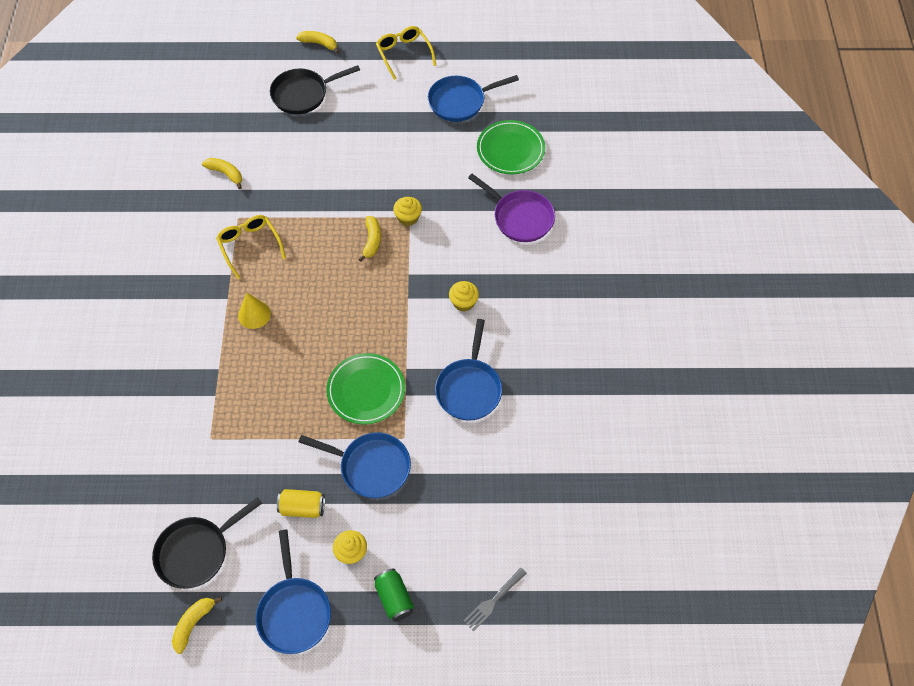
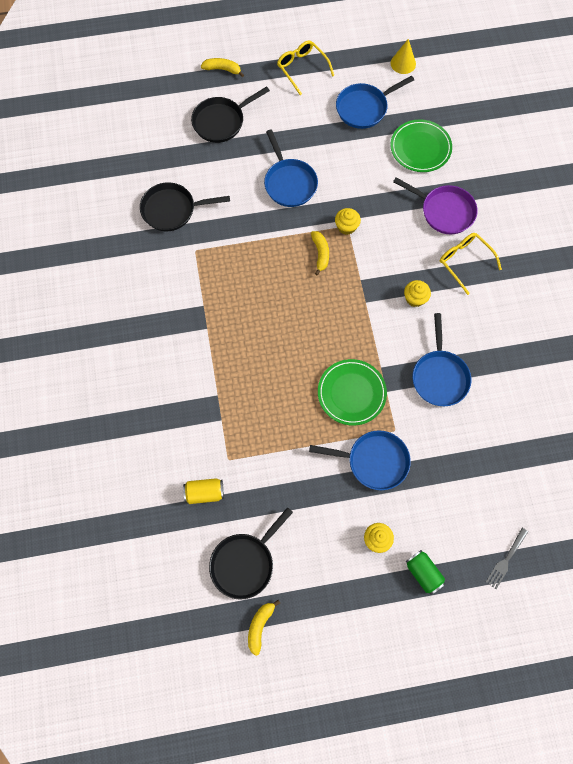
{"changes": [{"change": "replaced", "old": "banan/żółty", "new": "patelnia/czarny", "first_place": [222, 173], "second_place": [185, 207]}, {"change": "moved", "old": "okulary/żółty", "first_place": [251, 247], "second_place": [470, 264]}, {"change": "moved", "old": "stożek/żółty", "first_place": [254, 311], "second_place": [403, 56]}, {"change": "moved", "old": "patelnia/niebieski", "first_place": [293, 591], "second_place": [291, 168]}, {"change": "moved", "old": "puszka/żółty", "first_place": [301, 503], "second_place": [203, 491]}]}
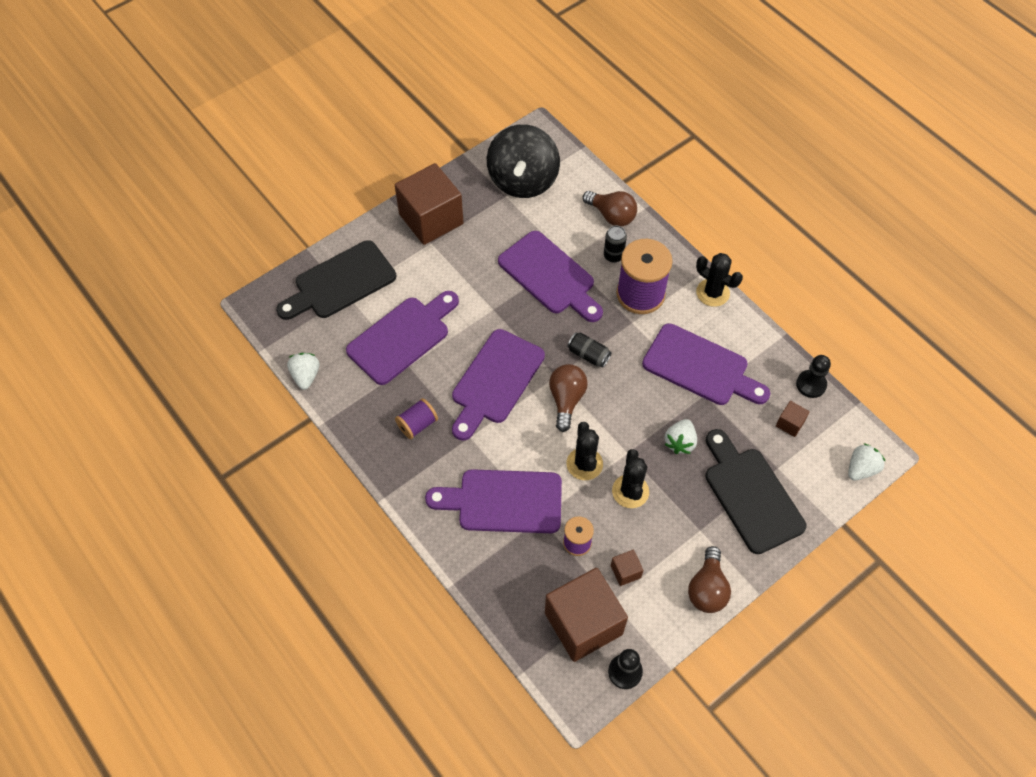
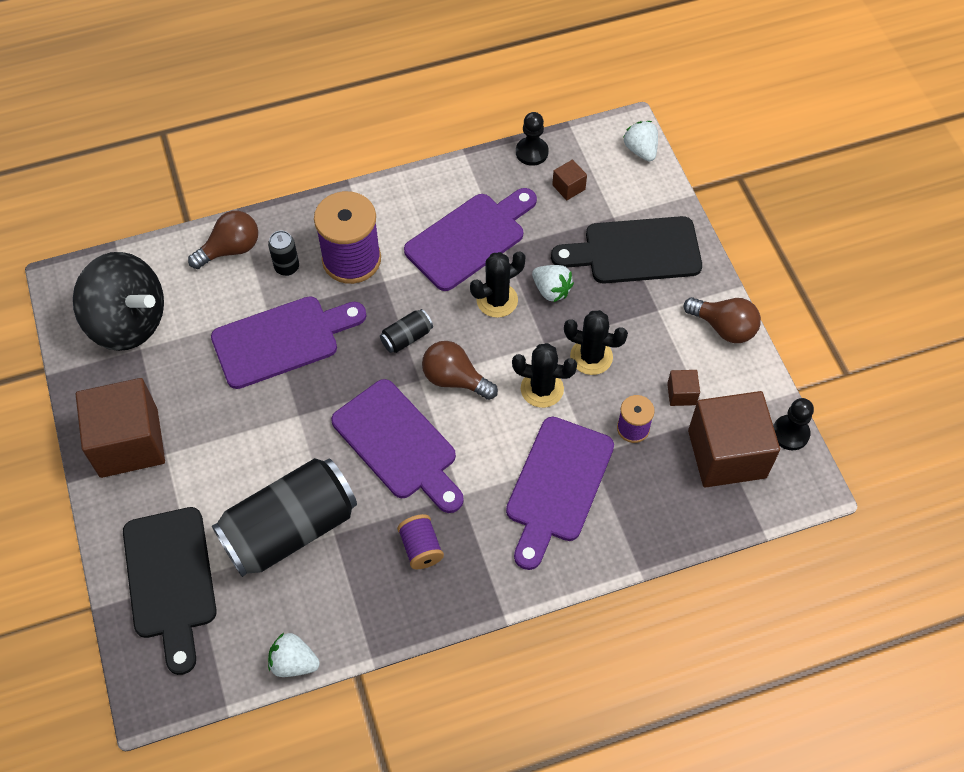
{"changes": [{"change": "replaced", "old": "deska do krojenia/fioletowy", "new": "puszka/czarny", "first_place": [402, 338], "second_place": [284, 517]}, {"change": "moved", "old": "kaktus/czarny", "first_place": [719, 280], "second_place": [498, 284]}]}
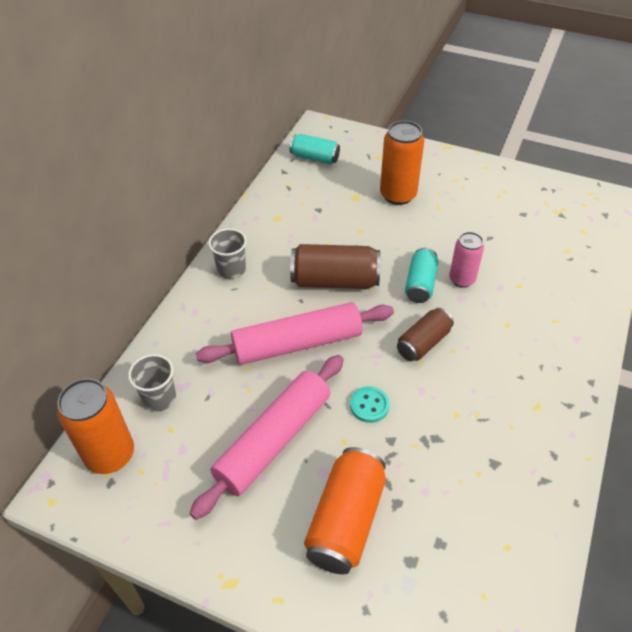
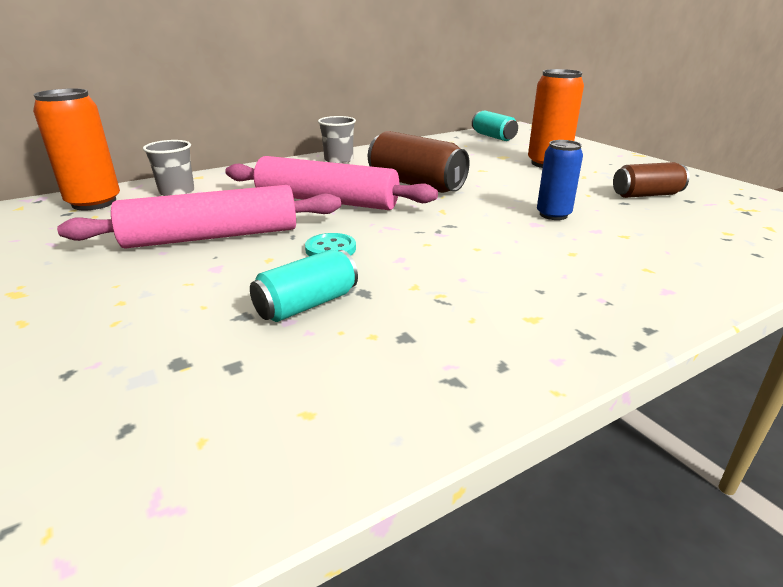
{"changes": [{"change": "removed", "old": "puszka/pomarańczowy", "first_place": [345, 510]}, {"change": "moved", "old": "puszka/brązowy", "first_place": [425, 334], "second_place": [651, 180]}, {"change": "moved", "old": "puszka/turkusowy", "first_place": [421, 275], "second_place": [304, 286]}, {"change": "recoloured", "old": "puszka/różowy", "new": "puszka/niebieski", "first_place": [466, 260], "second_place": [560, 180]}]}
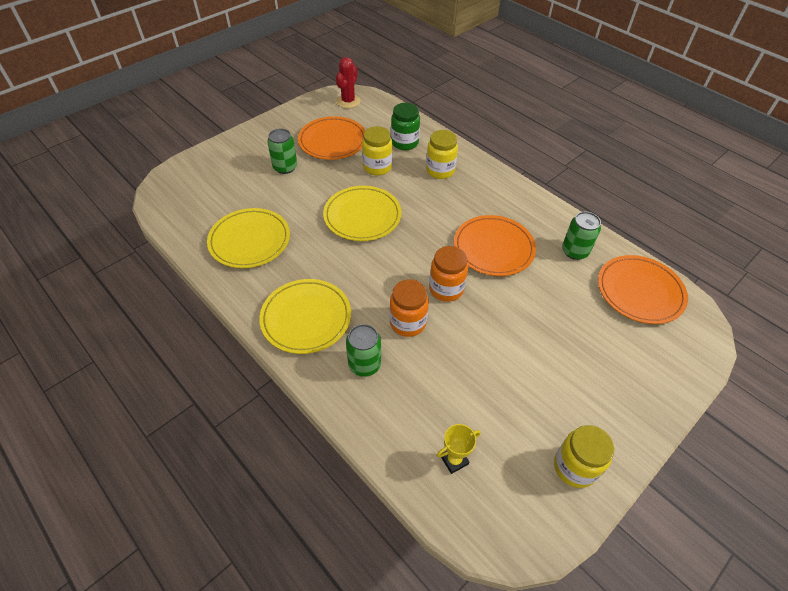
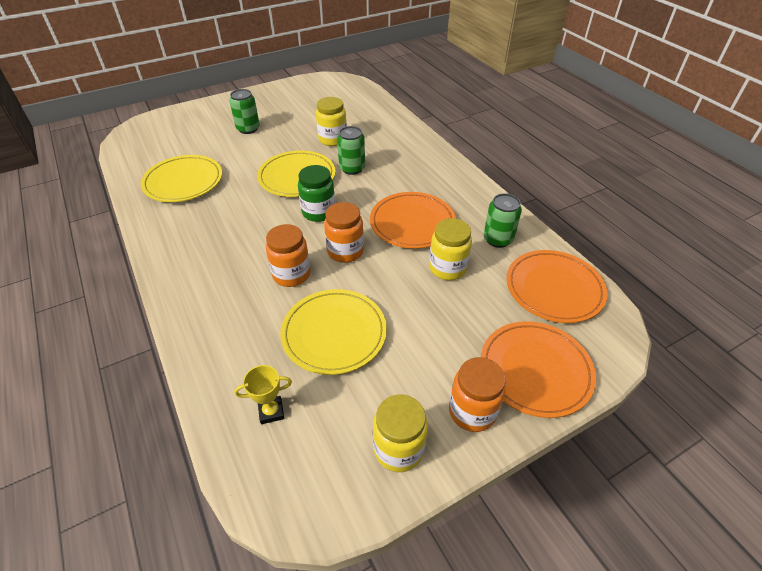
{"changes": [{"change": "moved", "old": "talerz/żółty", "first_place": [305, 316], "second_place": [333, 332]}, {"change": "moved", "old": "talerz/pomarańczowy", "first_place": [331, 138], "second_place": [538, 369]}, {"change": "removed", "old": "kaktus/czerwony", "first_place": [348, 82]}, {"change": "moved", "old": "puszka/zielony", "first_place": [363, 350], "second_place": [351, 150]}, {"change": "moved", "old": "słoik/zielony", "first_place": [405, 126], "second_place": [316, 193]}, {"change": "moved", "old": "słoik/żółty", "first_place": [442, 154], "second_place": [450, 249]}, {"change": "added", "new": "słoik/pomarańczowy", "second_place": [477, 394]}]}
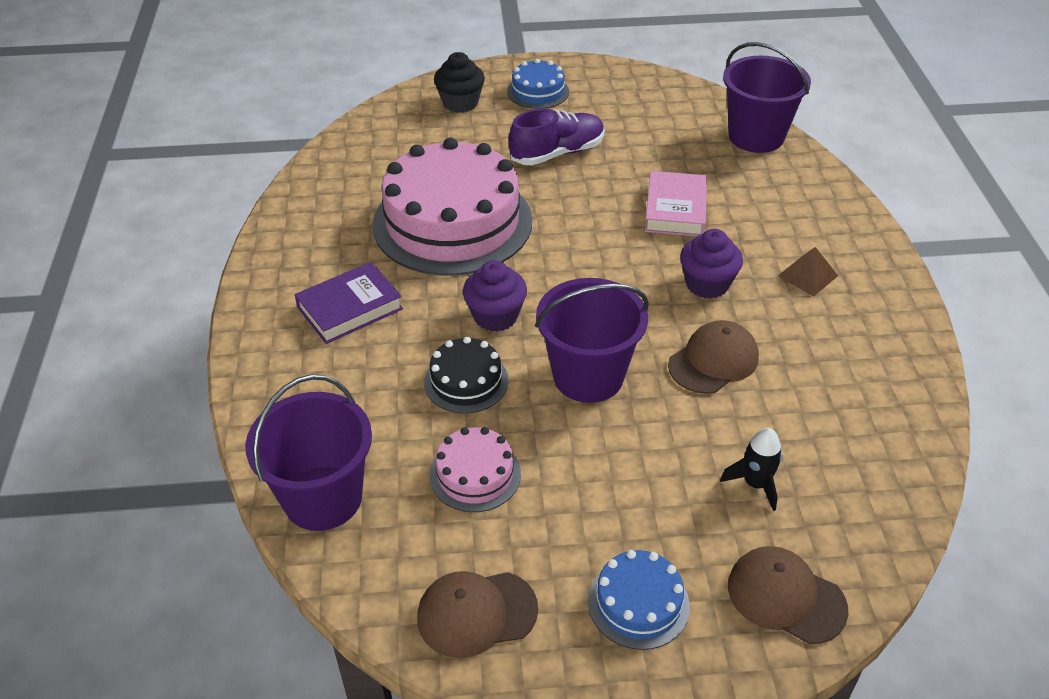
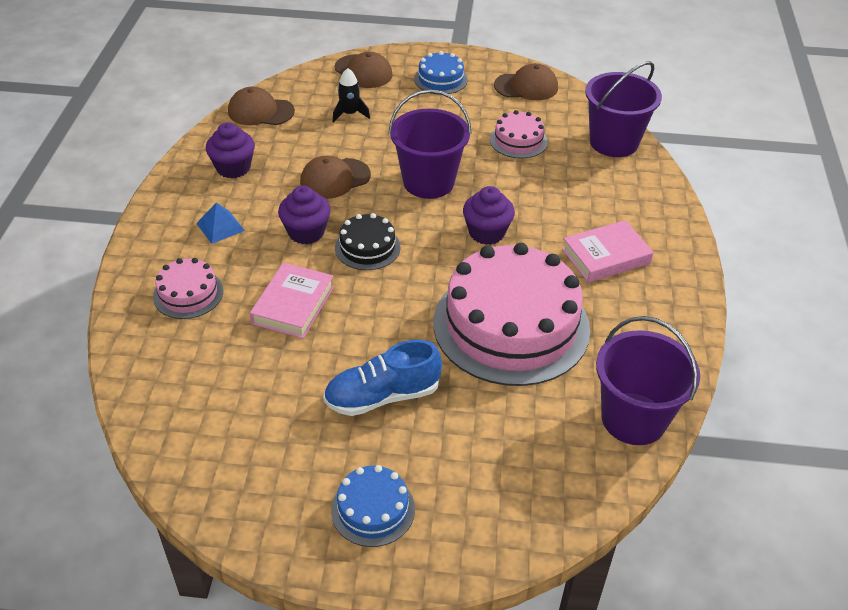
{"changes": [{"change": "recoloured", "old": "książka/fioletowy", "new": "książka/różowy", "first_place": [349, 303], "second_place": [608, 251]}, {"change": "moved", "old": "tort/czarny", "first_place": [466, 375], "second_place": [368, 241]}, {"change": "removed", "old": "muffinka/czarny", "first_place": [459, 82]}, {"change": "recoloured", "old": "but/fioletowy", "new": "but/niebieski", "first_place": [557, 137], "second_place": [382, 378]}, {"change": "moved", "old": "wiadro/fioletowy", "first_place": [767, 97], "second_place": [648, 380]}, {"change": "recoloured", "old": "piramida/brązowy", "new": "piramida/niebieski", "first_place": [808, 271], "second_place": [220, 223]}, {"change": "added", "new": "tort/różowy", "second_place": [188, 288]}, {"change": "added", "new": "muffinka/fioletowy", "second_place": [230, 150]}, {"change": "added", "new": "czapka/brązowy", "second_place": [261, 106]}]}
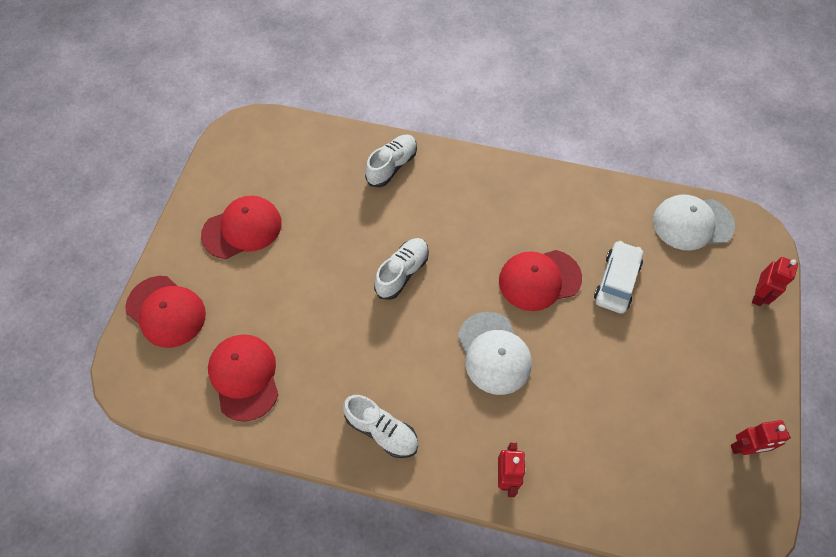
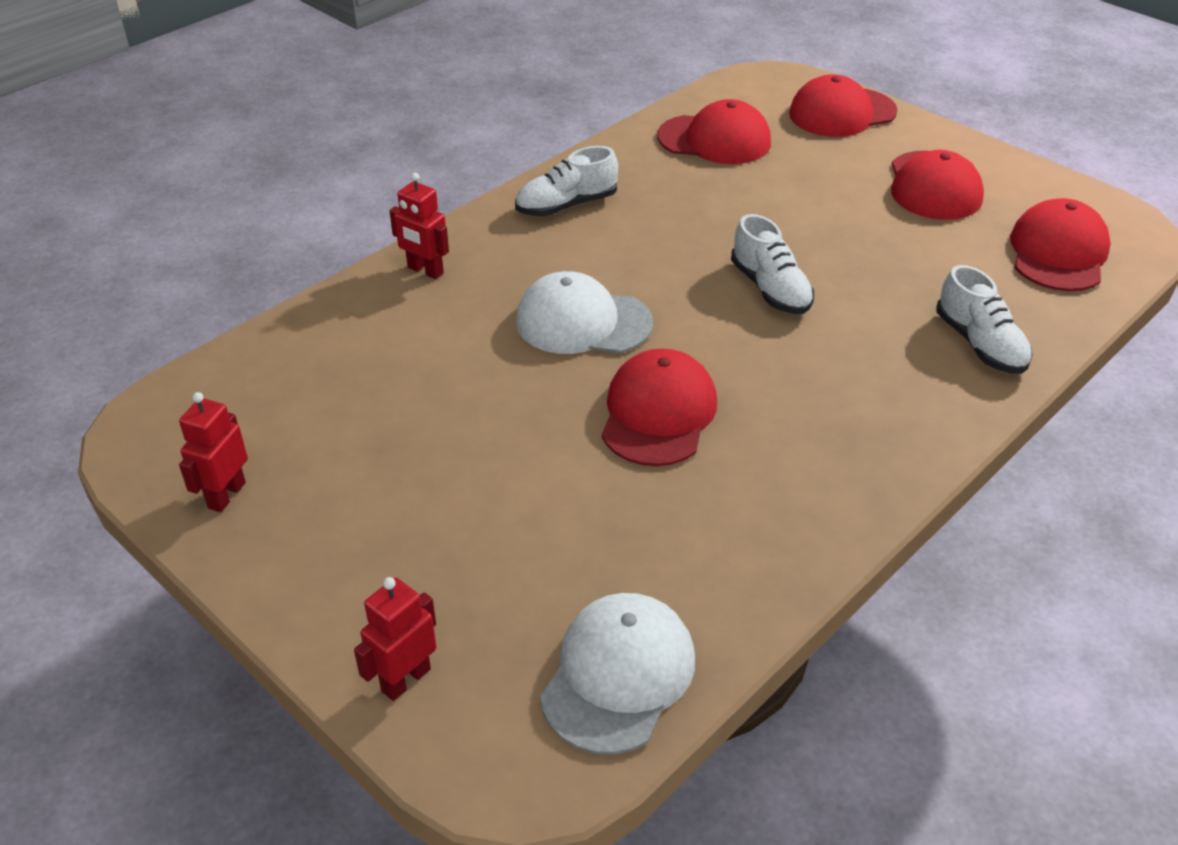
{"changes": [{"change": "removed", "old": "samochód/biały", "first_place": [618, 277]}, {"change": "turned", "old": "robot/czerwony", "first_place": [775, 281], "second_place": [395, 639], "degrees": 75}, {"change": "added", "new": "czapka/czerwony", "second_place": [1060, 244]}]}
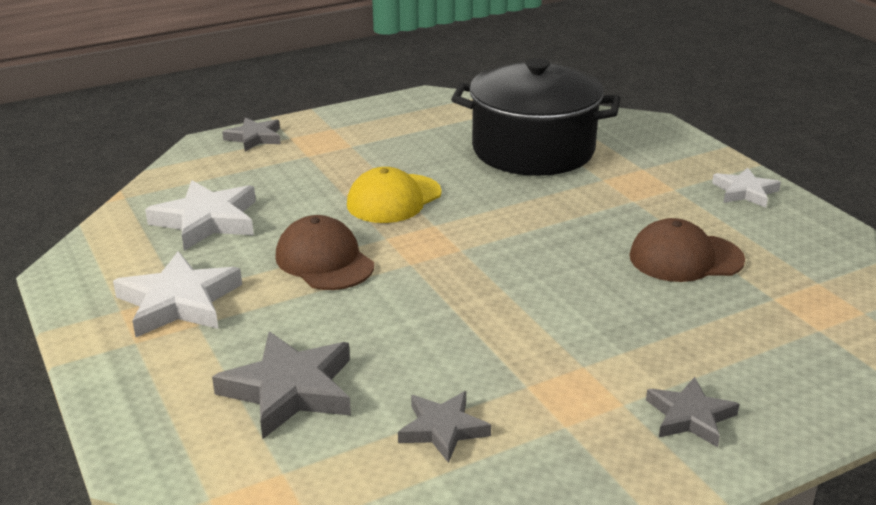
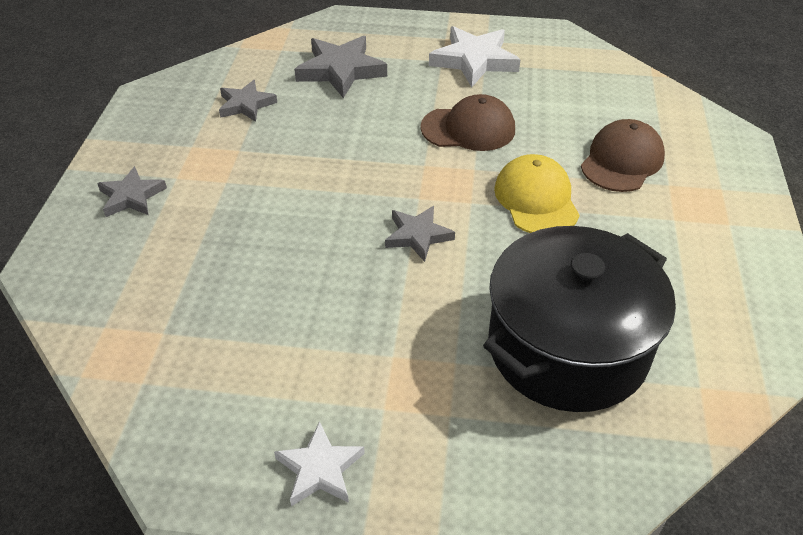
{"changes": [{"change": "removed", "old": "gwiazda/biały", "first_place": [200, 215]}, {"change": "moved", "old": "gwiazda/szary", "first_place": [251, 134], "second_place": [420, 234]}, {"change": "moved", "old": "czapka/brązowy", "first_place": [687, 250], "second_place": [623, 155]}]}
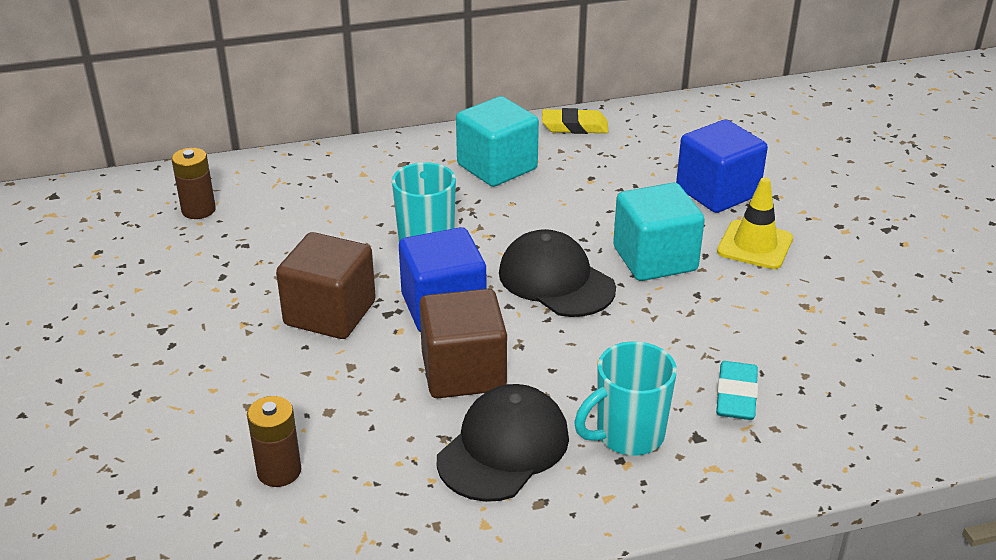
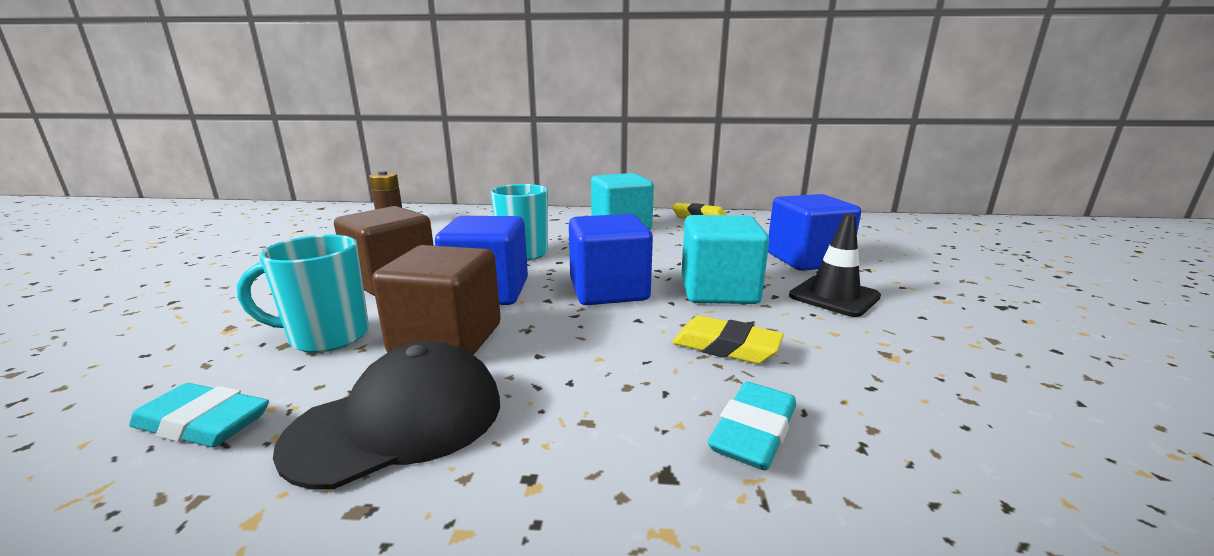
{"changes": [{"change": "removed", "old": "bateria/brązowy", "first_place": [274, 441]}, {"change": "replaced", "old": "czapka/czarny", "new": "sześcian/niebieski", "first_place": [557, 273], "second_place": [611, 259]}, {"change": "moved", "old": "kubek/turkusowy", "first_place": [625, 398], "second_place": [303, 294]}, {"change": "recoloured", "old": "pachołek/żółty", "new": "pachołek/czarny", "first_place": [755, 223], "second_place": [835, 265]}, {"change": "added", "new": "gumka do mazania/turkusowy", "second_place": [199, 415]}, {"change": "added", "new": "gumka do mazania/żółty", "second_place": [728, 340]}]}
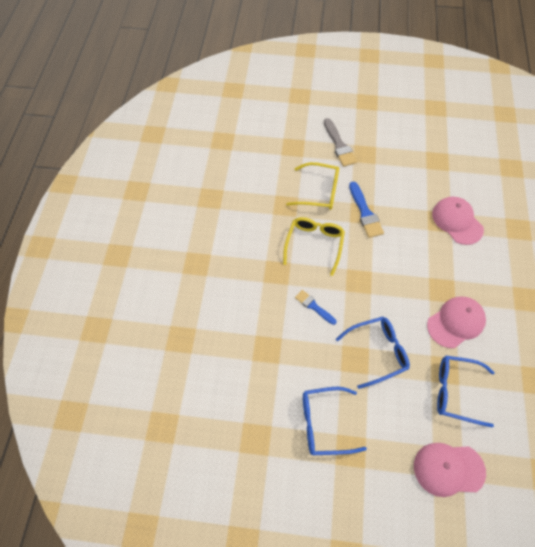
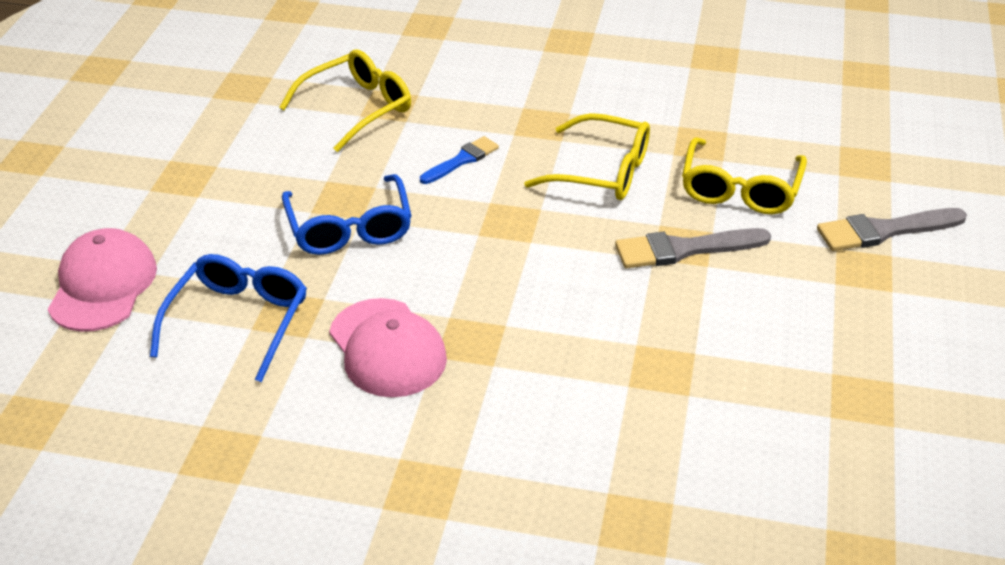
{"changes": [{"change": "removed", "old": "okulary/niebieski", "first_place": [335, 421]}, {"change": "recoloured", "old": "pędzel/niebieski", "new": "pędzel/szary", "first_place": [366, 209], "second_place": [693, 248]}, {"change": "removed", "old": "czapka/różowy", "first_place": [458, 221]}, {"change": "added", "new": "okulary/żółty", "second_place": [345, 101]}]}
